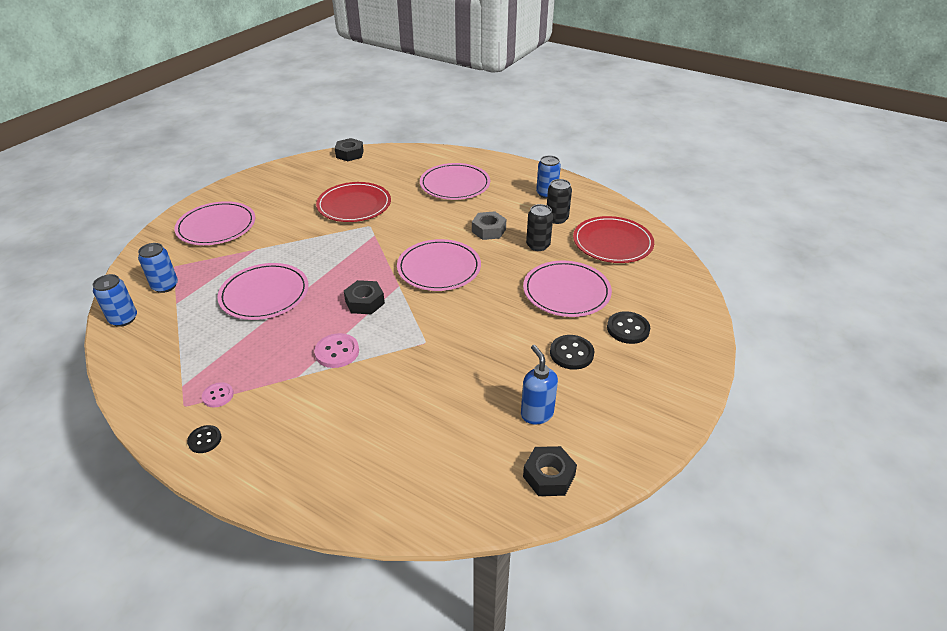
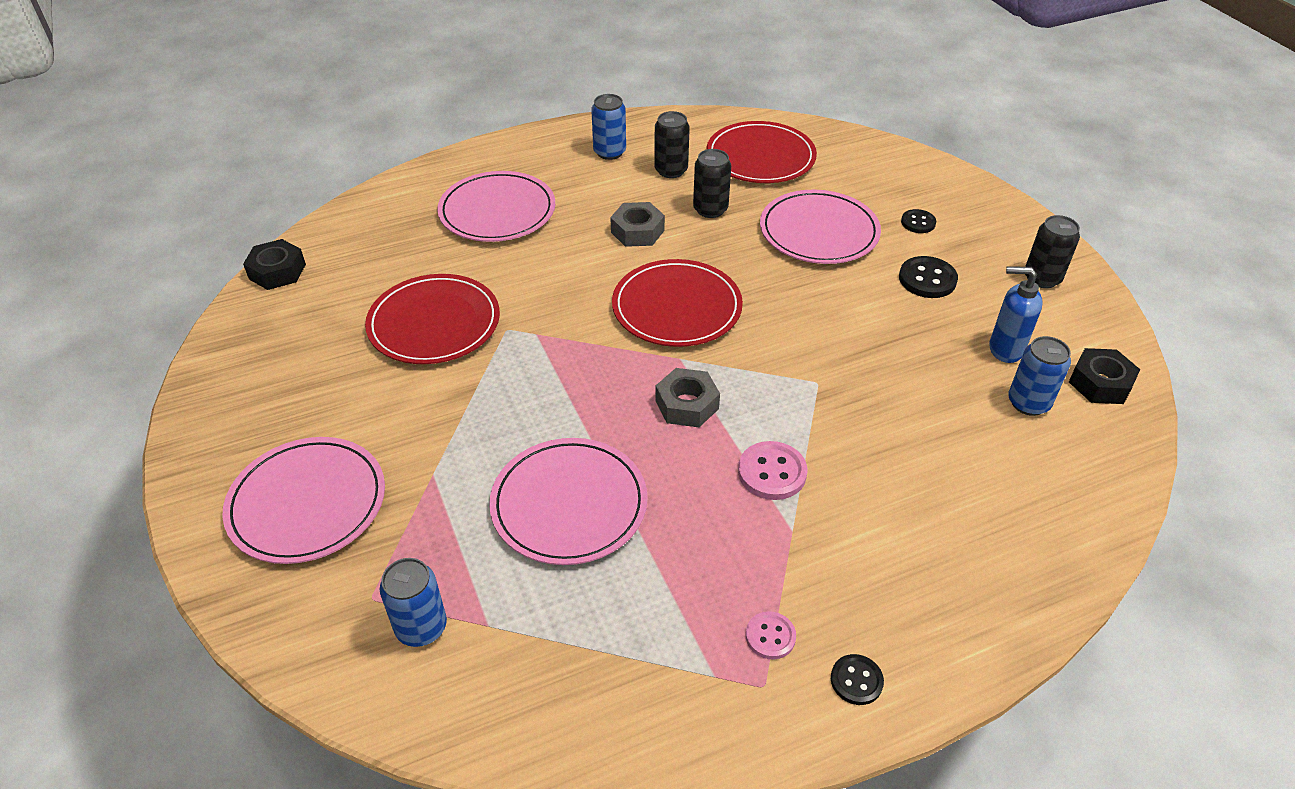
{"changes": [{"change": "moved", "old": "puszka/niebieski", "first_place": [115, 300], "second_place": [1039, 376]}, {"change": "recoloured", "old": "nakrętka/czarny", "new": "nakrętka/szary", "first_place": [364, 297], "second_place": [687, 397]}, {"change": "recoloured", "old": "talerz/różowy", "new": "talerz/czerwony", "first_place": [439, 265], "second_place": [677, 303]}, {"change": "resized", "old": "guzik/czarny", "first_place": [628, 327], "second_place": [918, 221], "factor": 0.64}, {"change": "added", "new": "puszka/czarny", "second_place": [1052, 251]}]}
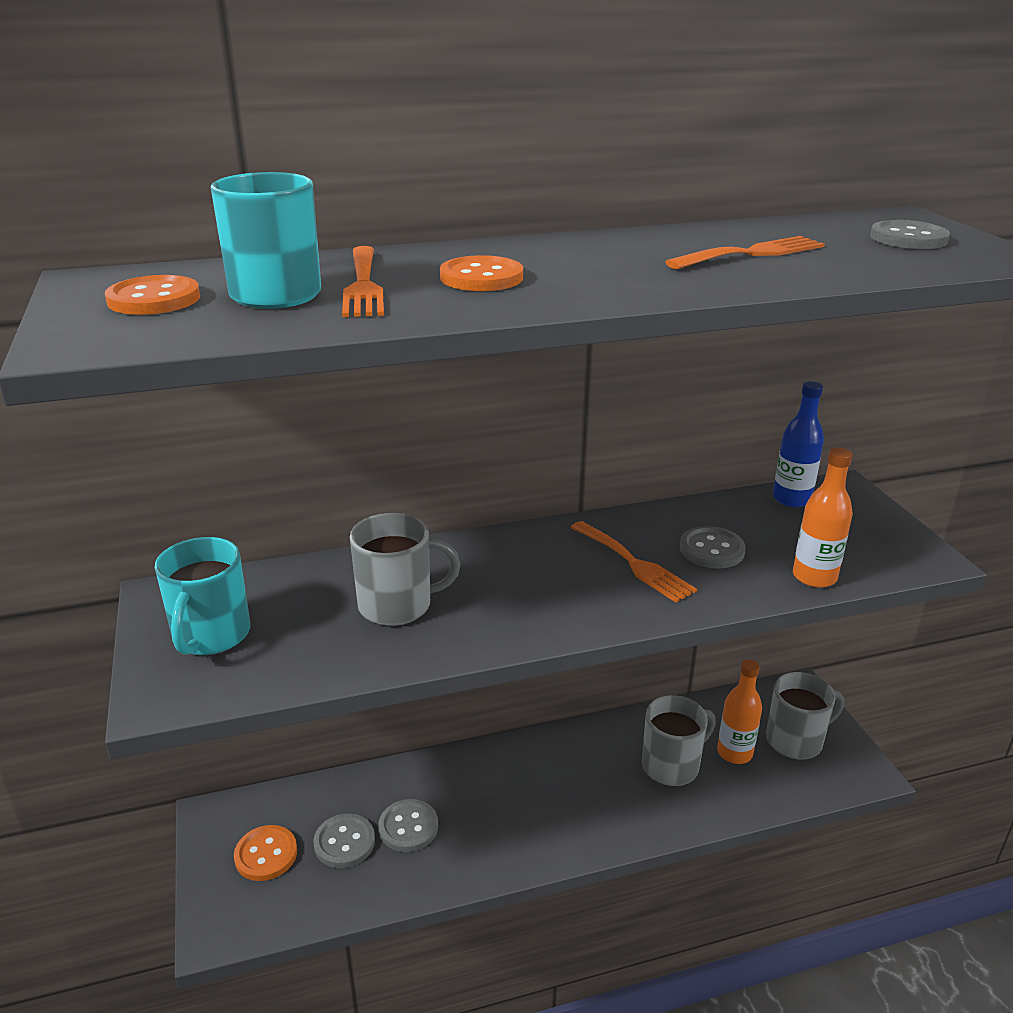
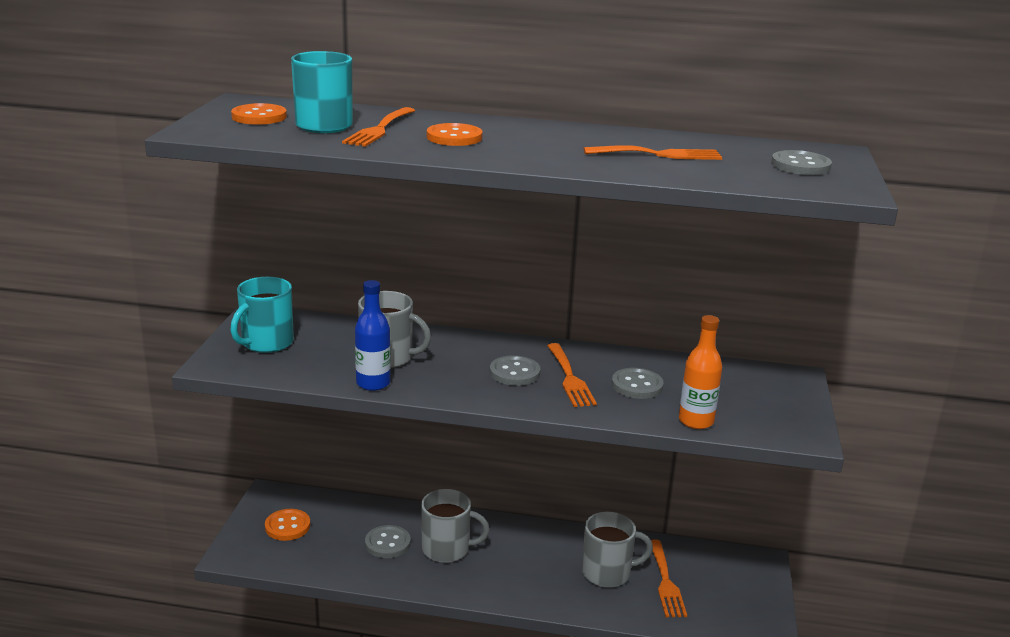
{"changes": [{"change": "moved", "old": "guzik/szary", "first_place": [344, 841], "second_place": [515, 370]}, {"change": "replaced", "old": "butelka/pomarańczowy", "new": "widelec/pomarańczowy", "first_place": [739, 711], "second_place": [669, 578]}, {"change": "moved", "old": "kubek/szary", "first_place": [805, 715], "second_place": [455, 526]}, {"change": "moved", "old": "butelka/niebieski", "first_place": [798, 444], "second_place": [373, 335]}]}
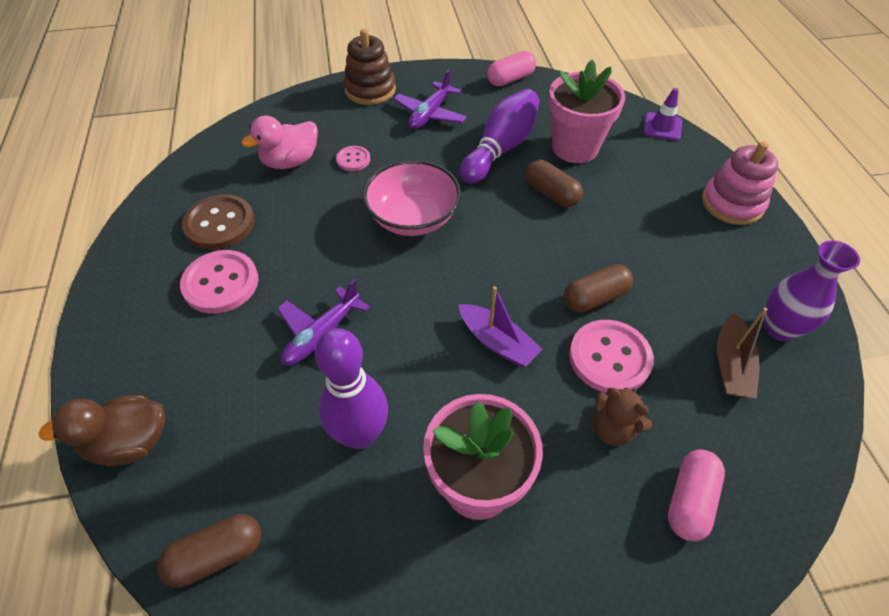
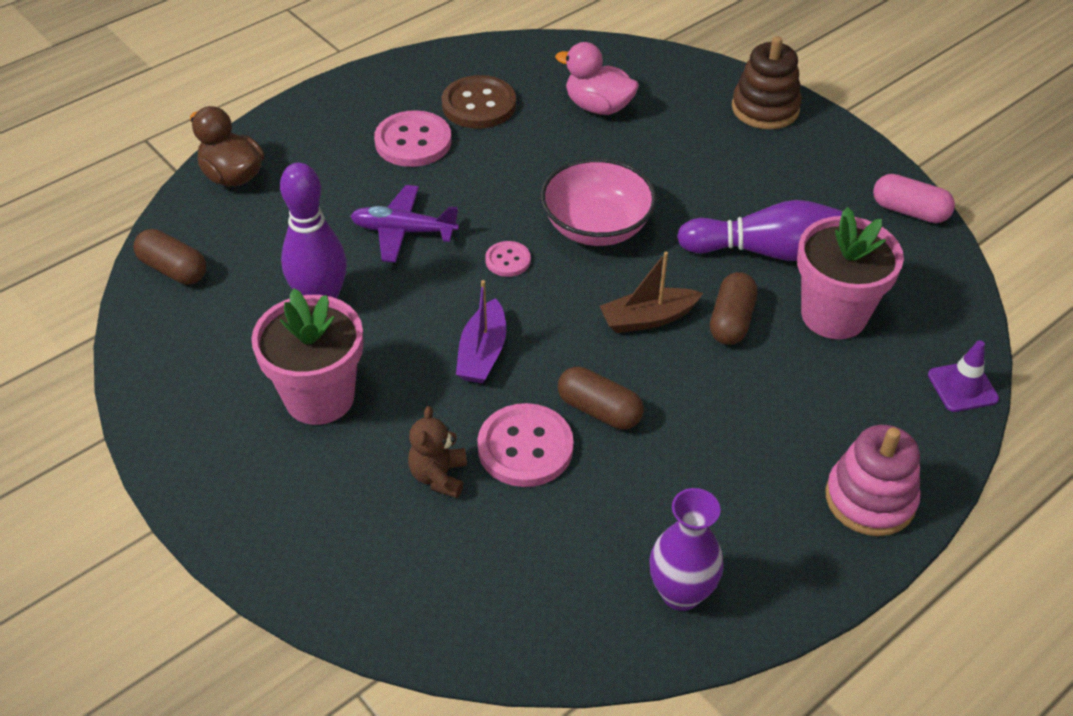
{"changes": [{"change": "moved", "old": "guzik/różowy", "first_place": [353, 158], "second_place": [508, 259]}, {"change": "removed", "old": "samolot/fioletowy", "first_place": [430, 99]}, {"change": "removed", "old": "kapsułka/różowy", "first_place": [696, 495]}, {"change": "moved", "old": "łódka/brązowy", "first_place": [742, 353], "second_place": [651, 292]}]}
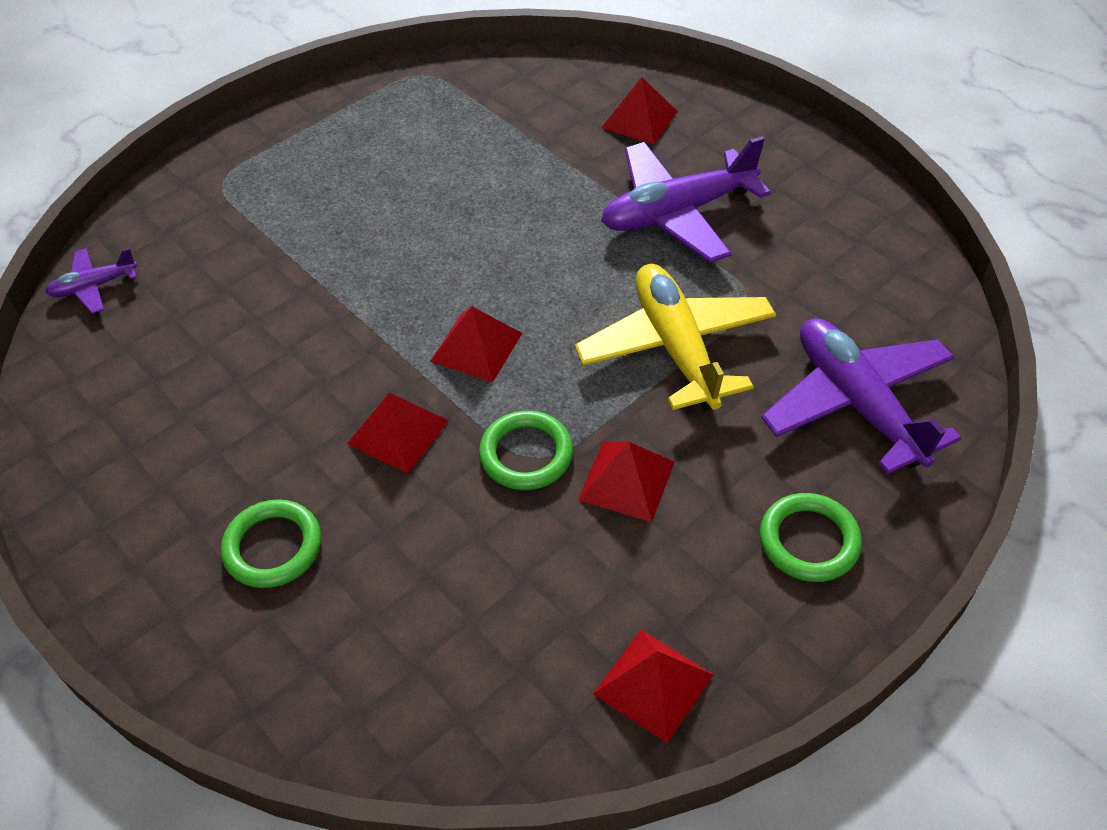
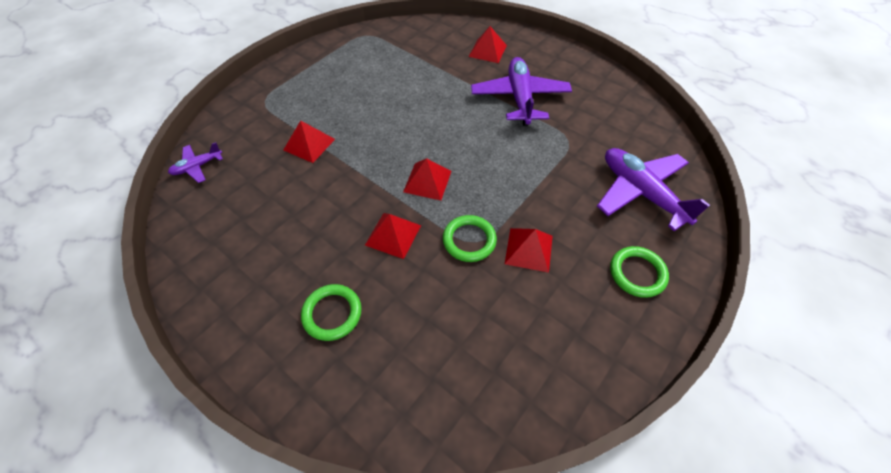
{"changes": [{"change": "removed", "old": "samolot/żółty", "first_place": [675, 337]}, {"change": "moved", "old": "piramida/czerwony", "first_place": [653, 686], "second_place": [309, 142]}, {"change": "turned", "old": "samolot/fioletowy", "first_place": [686, 199], "second_place": [521, 91], "degrees": 120}]}
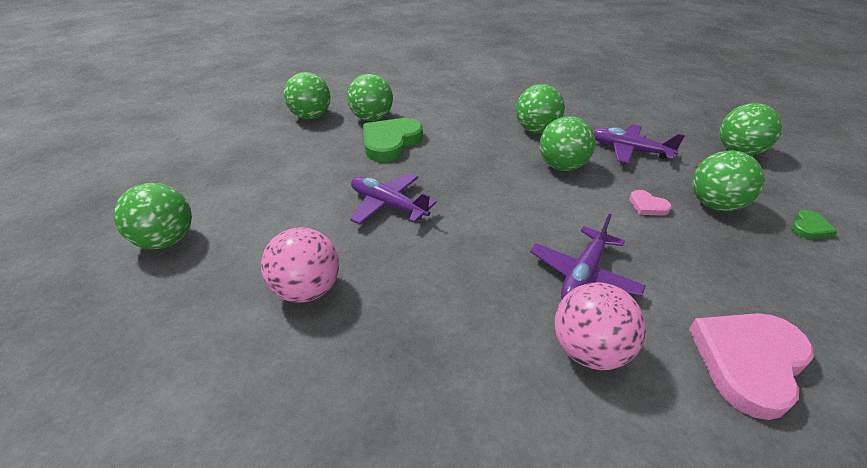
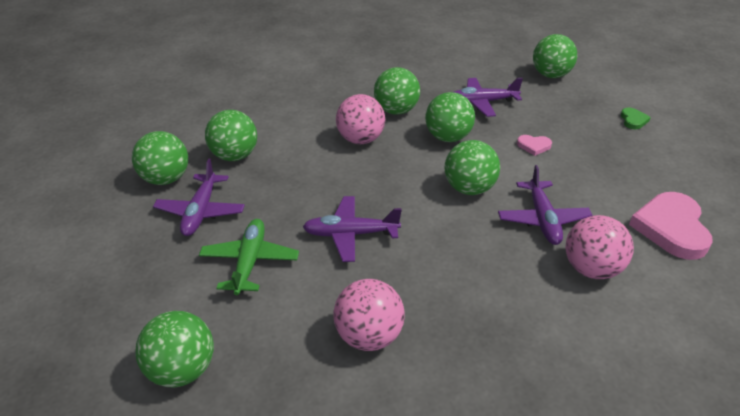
{"changes": [{"change": "removed", "old": "serce/zielony", "first_place": [393, 140]}, {"change": "moved", "old": "piłka/zielony", "first_place": [728, 181], "second_place": [472, 167]}, {"change": "added", "new": "samolot/fioletowy", "second_place": [199, 197]}, {"change": "added", "new": "samolot/zielony", "second_place": [249, 257]}, {"change": "added", "new": "piłka/różowy", "second_place": [360, 119]}]}
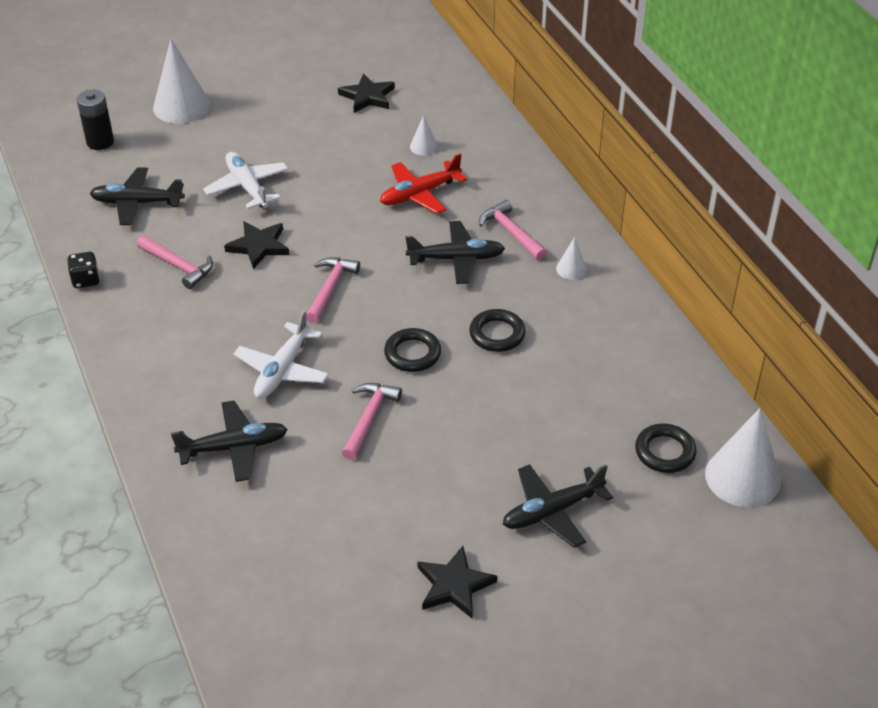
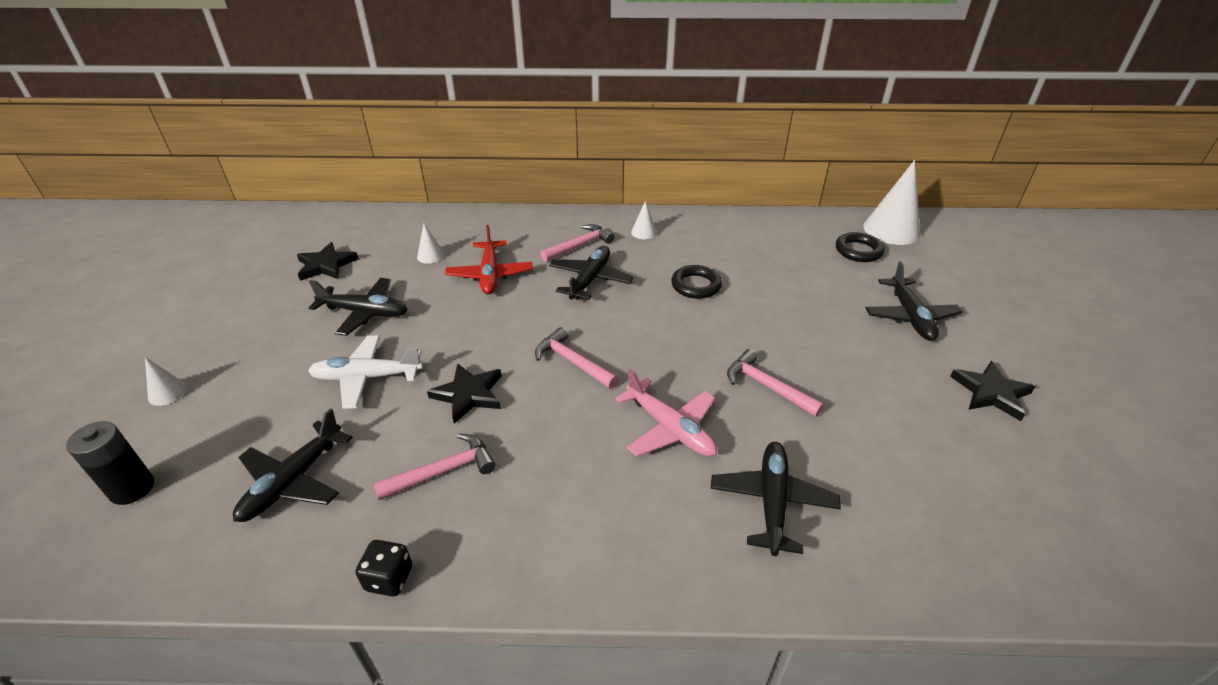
{"changes": [{"change": "resized", "old": "stożek/biały", "first_place": [182, 81], "second_place": [166, 381], "factor": 0.47}, {"change": "recoloured", "old": "samolot/biały", "new": "samolot/różowy", "first_place": [281, 354], "second_place": [666, 412]}, {"change": "removed", "old": "pierścień/czarny", "first_place": [412, 350]}, {"change": "turned", "old": "młotek/różowy", "first_place": [513, 230], "second_place": [577, 243], "degrees": 150}, {"change": "added", "new": "samolot/czarny", "second_place": [358, 307]}]}
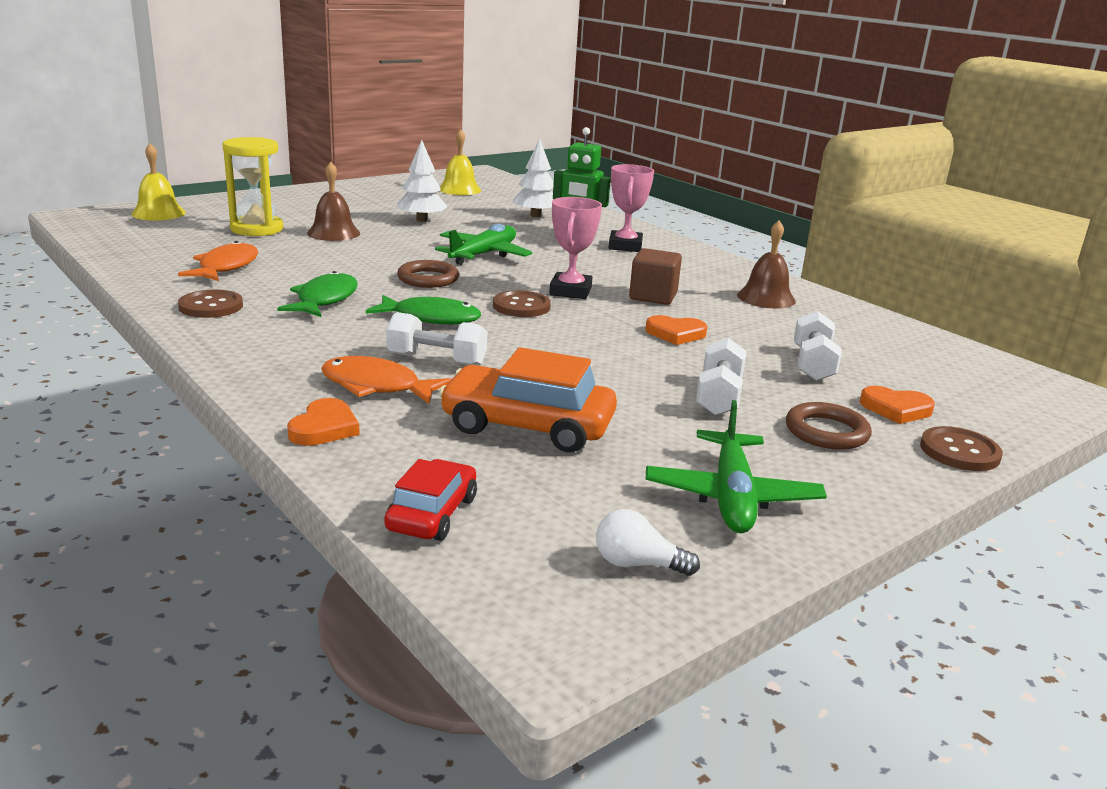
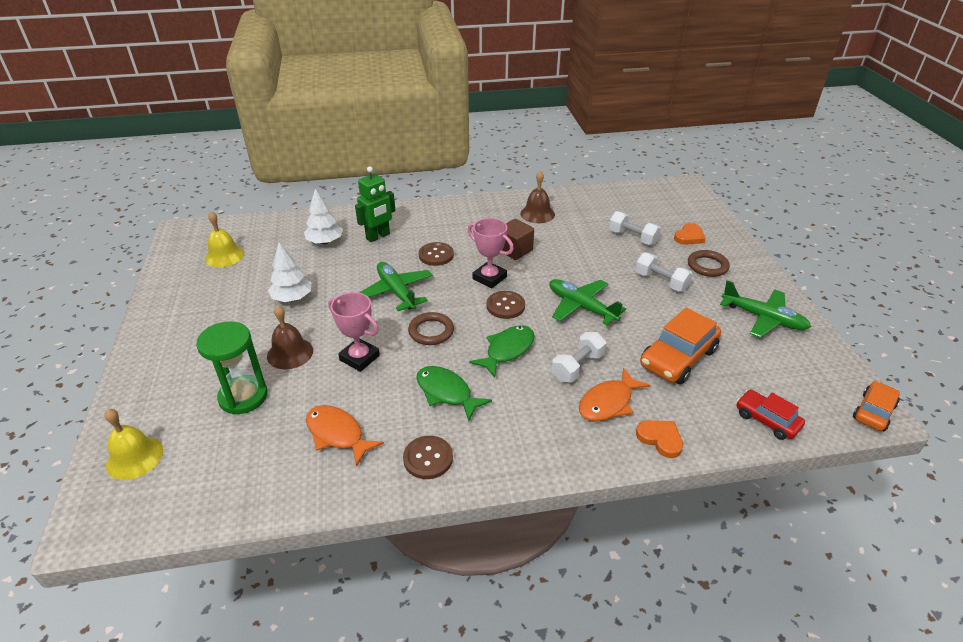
{"changes": [{"change": "recoloured", "old": "klepsydra/żółty", "new": "klepsydra/zielony", "first_place": [252, 186], "second_place": [232, 367]}, {"change": "removed", "old": "żarówka/biały", "first_place": [648, 542]}, {"change": "moved", "old": "puchar/różowy", "first_place": [631, 208], "second_place": [354, 332]}, {"change": "removed", "old": "serce/pomarańczowy", "first_place": [676, 330]}, {"change": "moved", "old": "guzik/brązowy", "first_place": [961, 448], "second_place": [436, 254]}, {"change": "added", "new": "samolot/zielony", "second_place": [587, 302]}, {"change": "added", "new": "samochód/pomarańczowy", "second_place": [876, 406]}]}
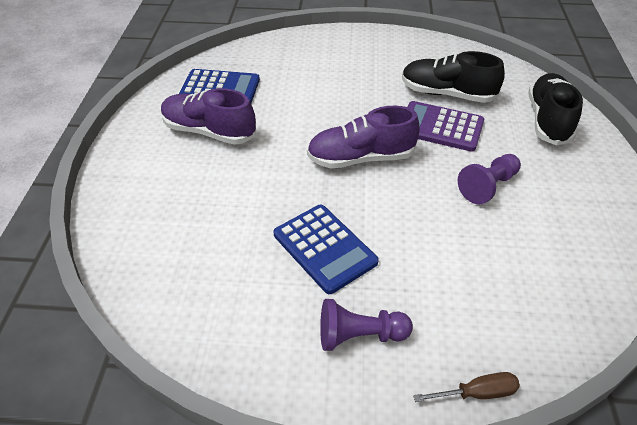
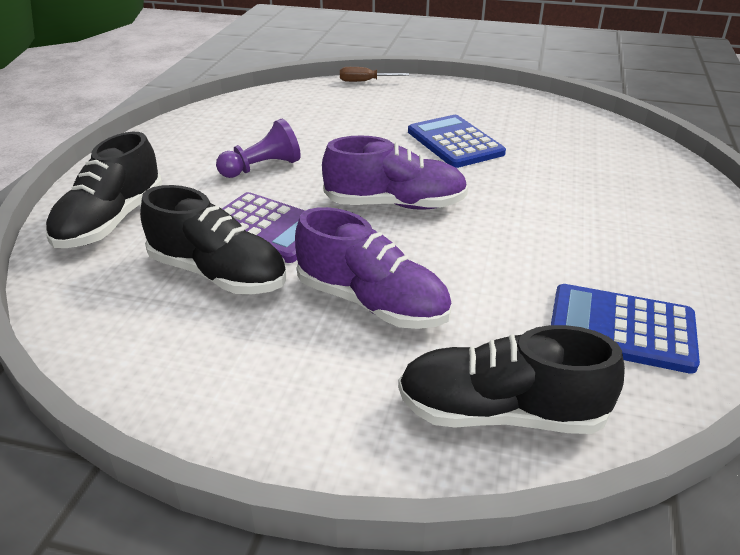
{"changes": [{"change": "moved", "old": "but/fioletowy", "first_place": [208, 116], "second_place": [373, 268]}, {"change": "removed", "old": "pionek/fioletowy", "first_place": [366, 325]}, {"change": "added", "new": "but/czarny", "second_place": [511, 379]}]}
